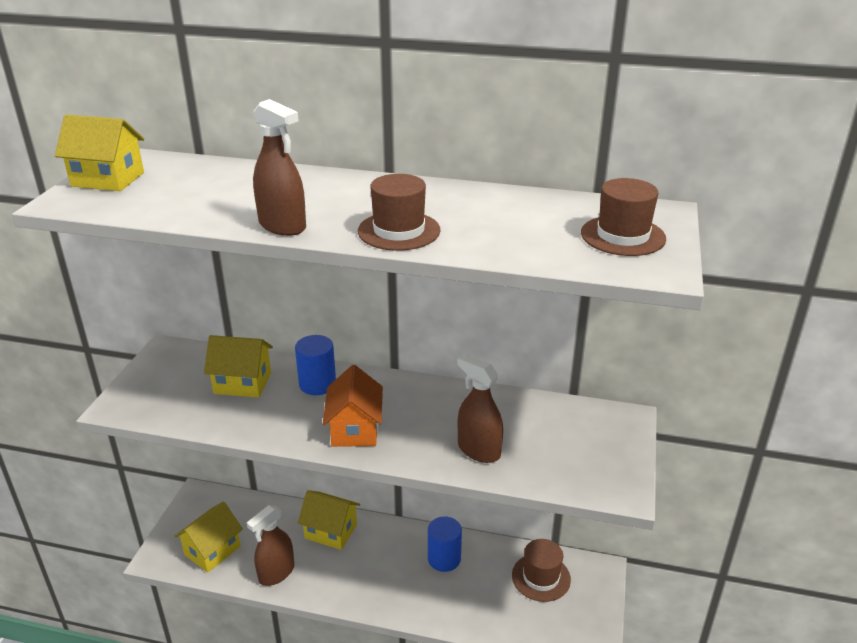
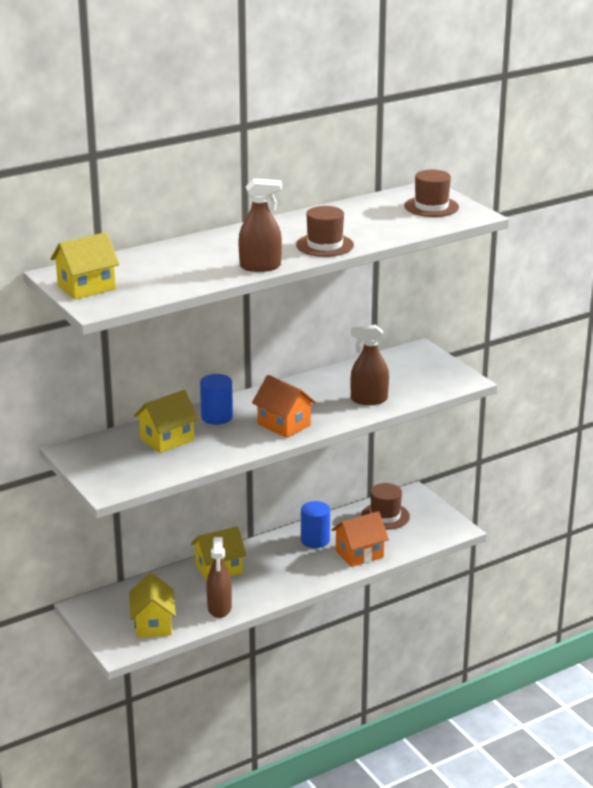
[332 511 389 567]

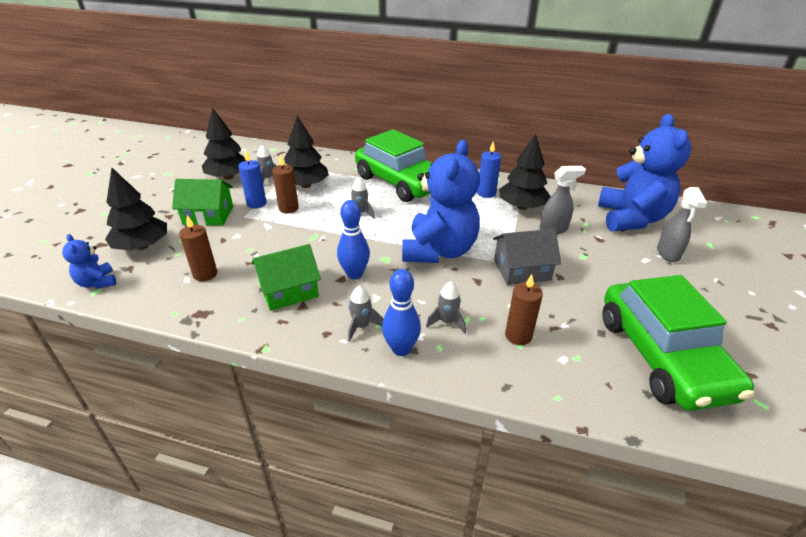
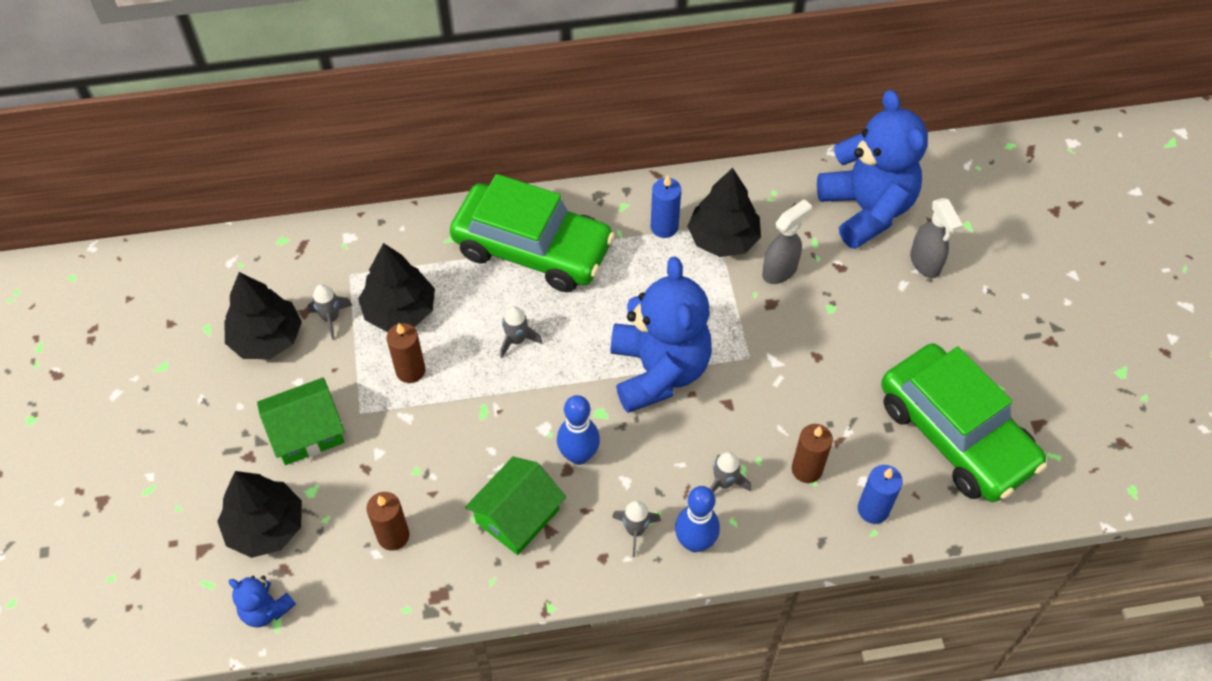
[858 465 903 524]
[493 229 561 285] (first image)

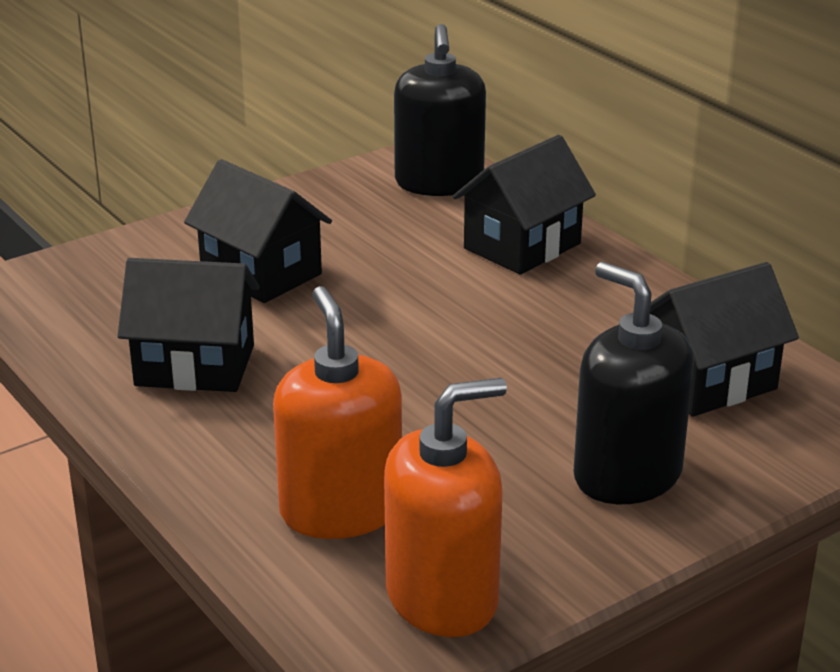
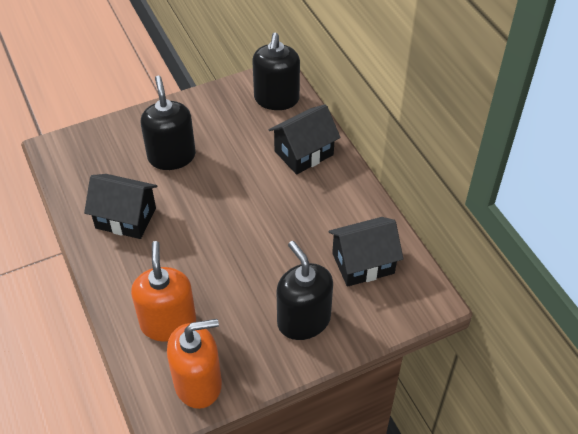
[141 76 196 170]

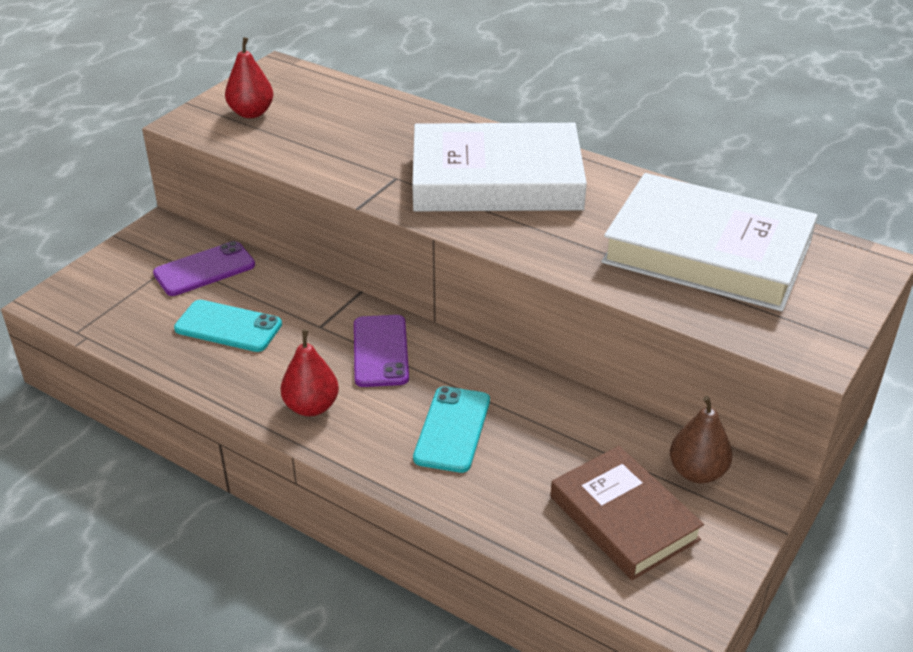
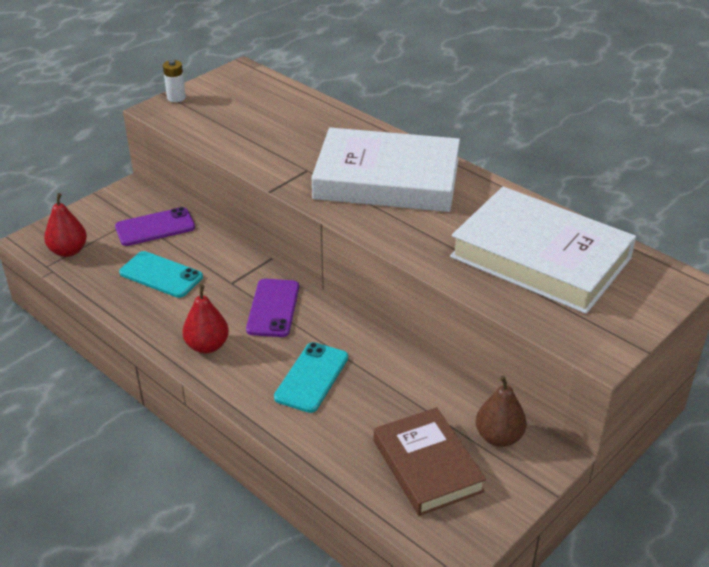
[44 193 87 257]
[163 60 186 102]

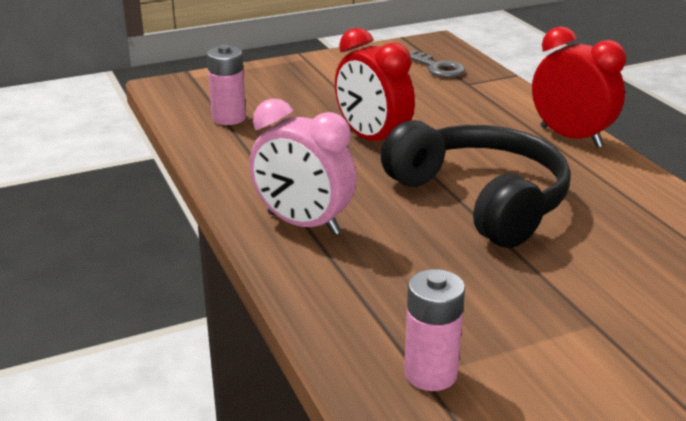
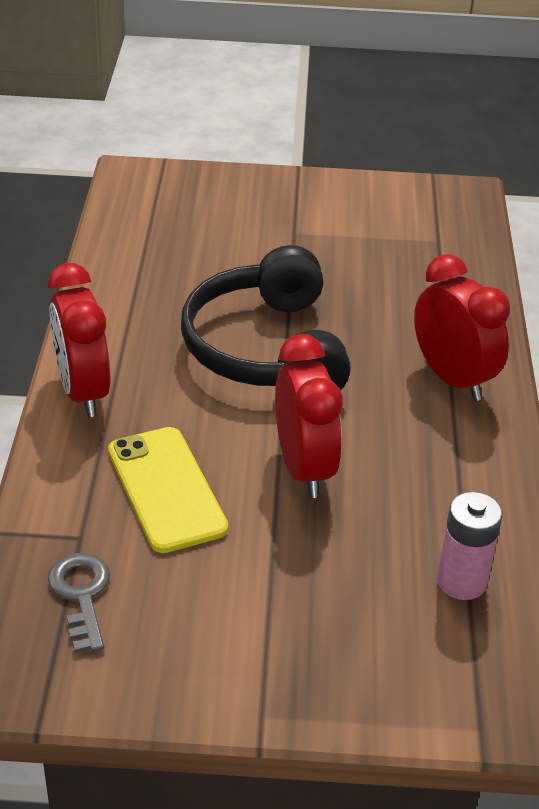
[414 254 510 401]
[404 269 465 391] (first image)
[108 427 228 553]

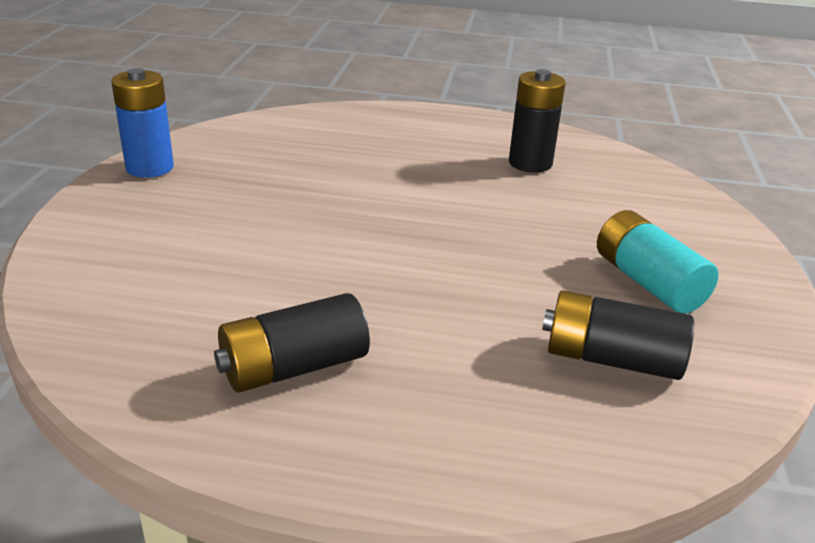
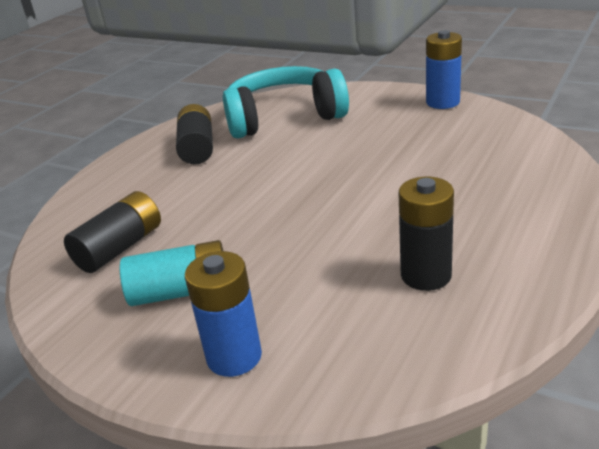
[223 66 349 138]
[185 251 262 377]

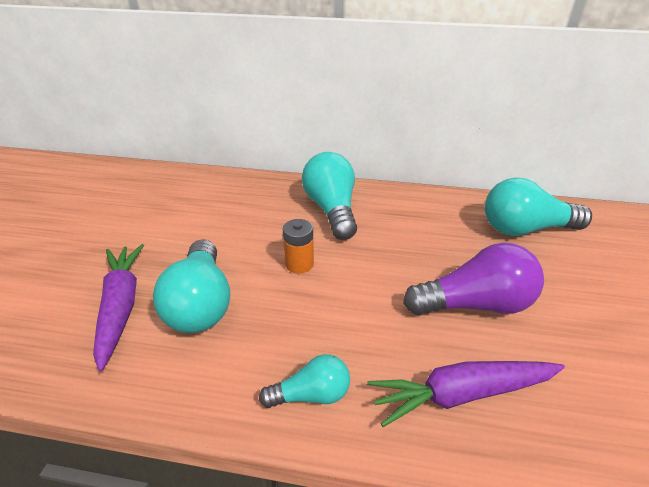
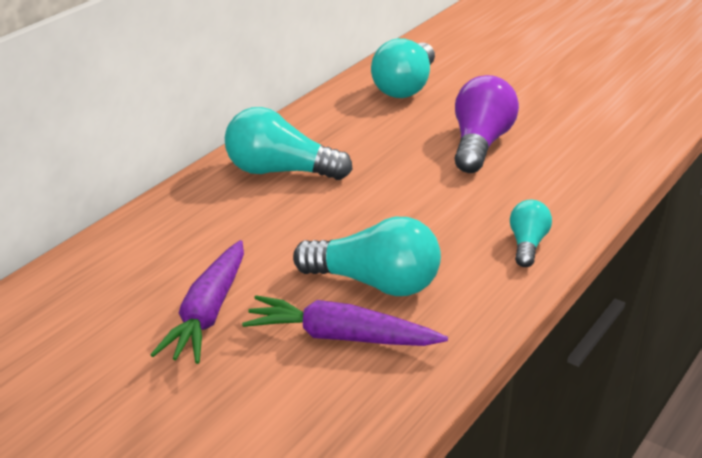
[283 219 314 274] (first image)
[150 240 244 364]

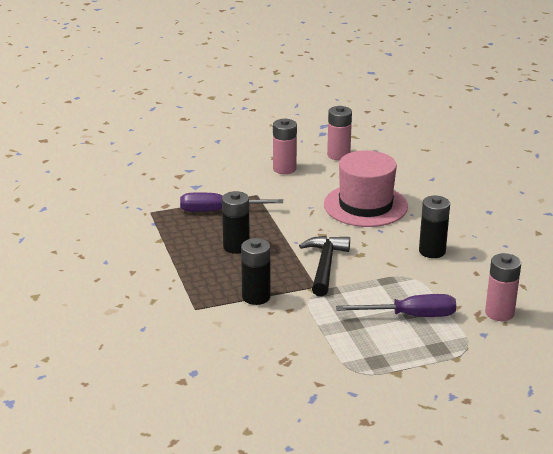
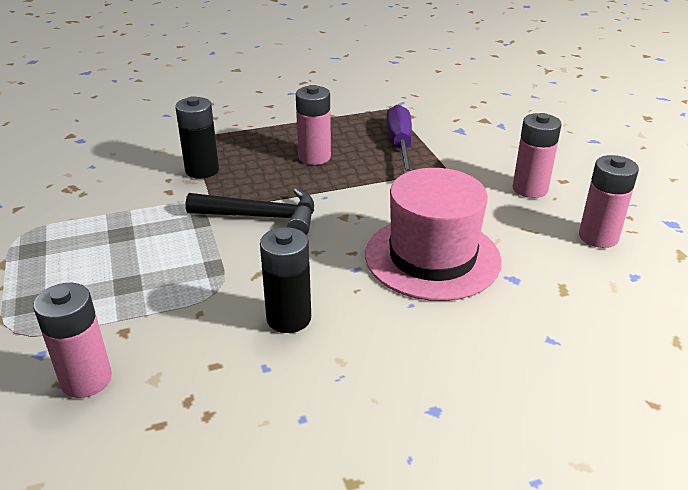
[296 85 331 165]
[336 294 456 317] (first image)

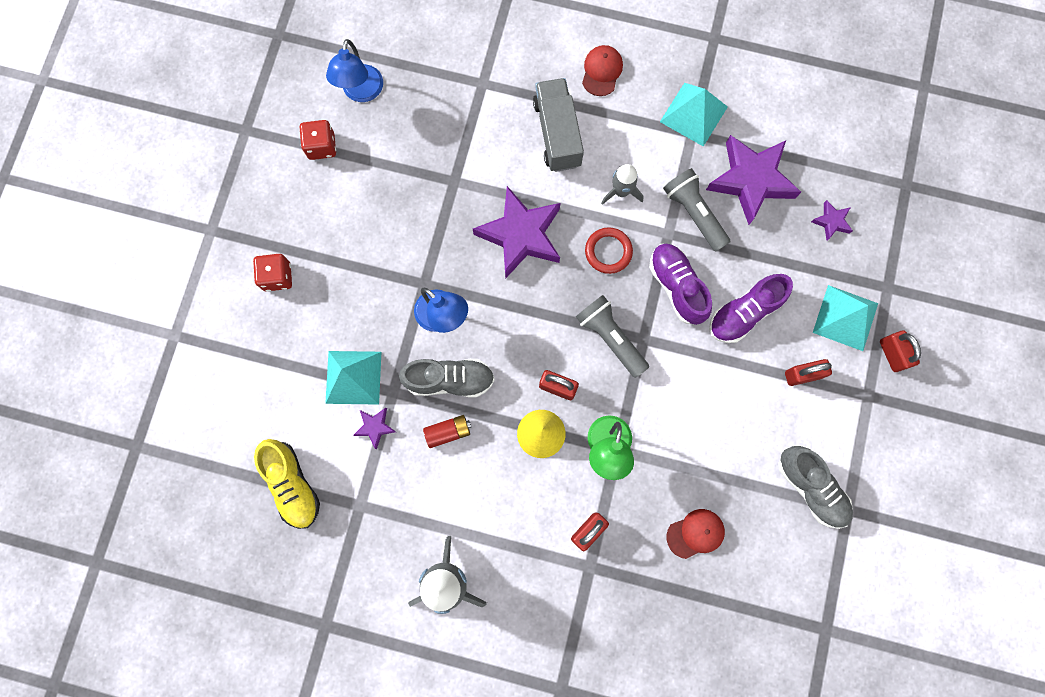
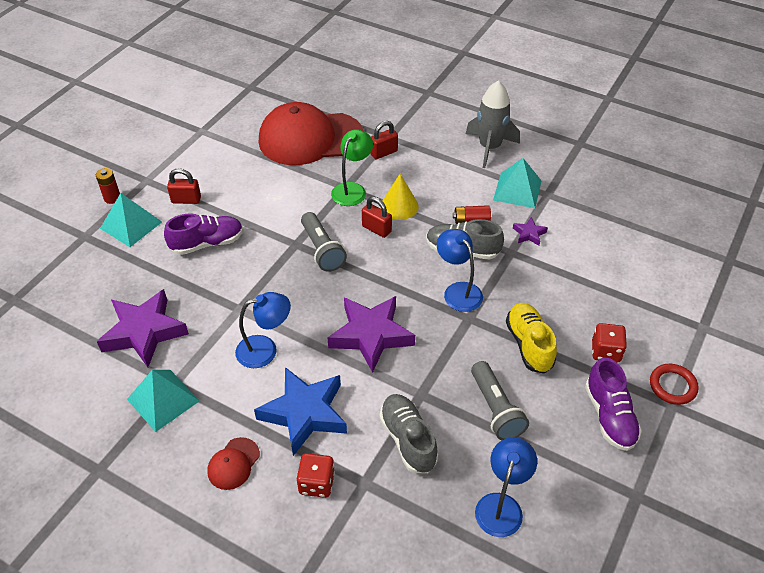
[254 367 347 456]
[296 453 335 498]
[235 292 291 368]
[471 361 529 440]
[811 200 853 240] (first image)
[650 364 699 405]
[585 358 642 451]
[96 168 120 204]
[493 158 542 208]
[506 303 557 374]
[379 394 438 473]
[259 102 364 165]

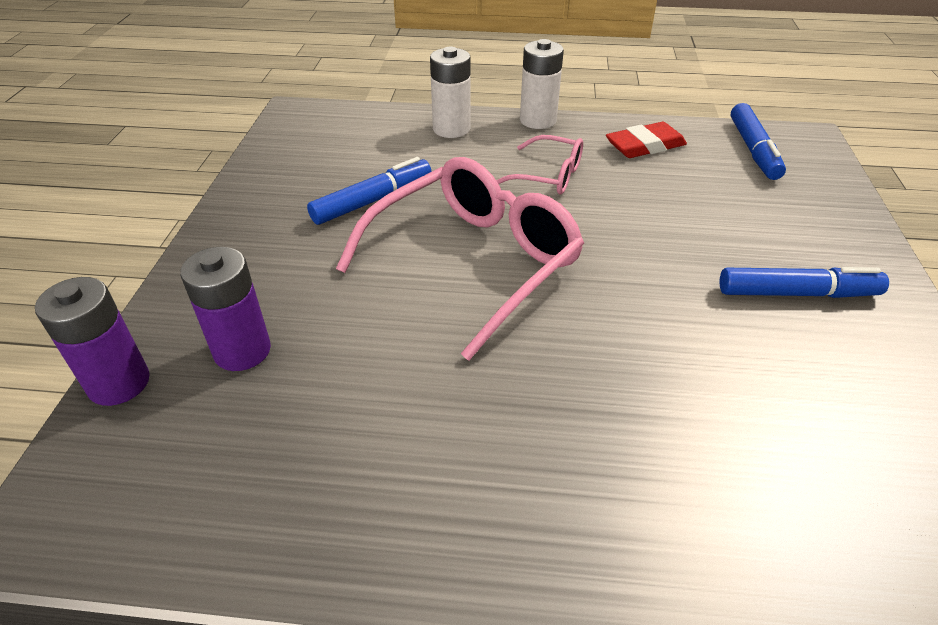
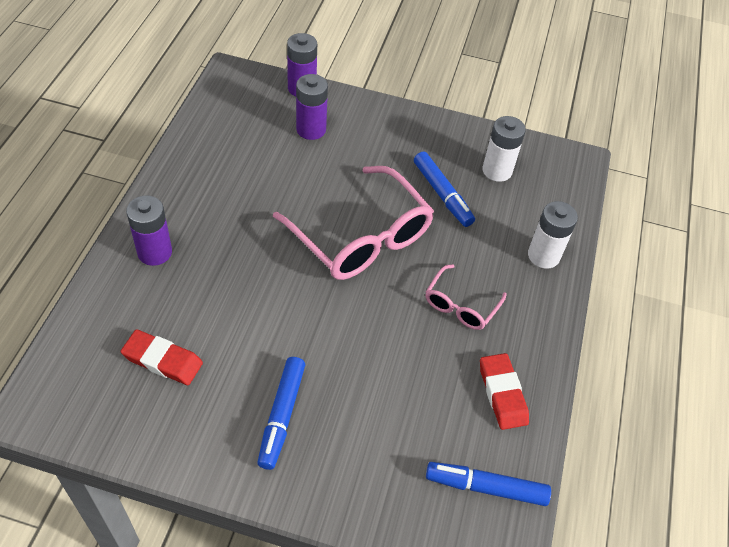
[482 116 526 182]
[126 195 172 266]
[121 329 203 385]

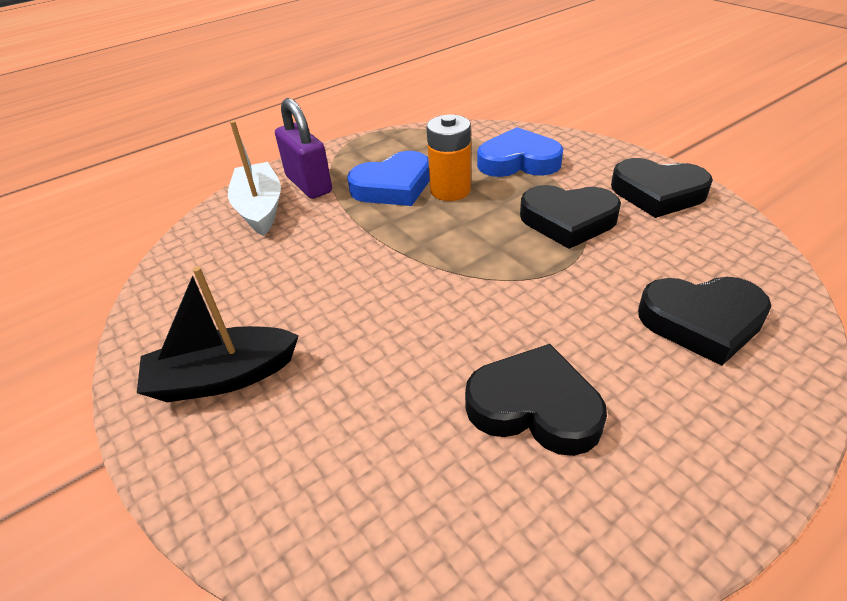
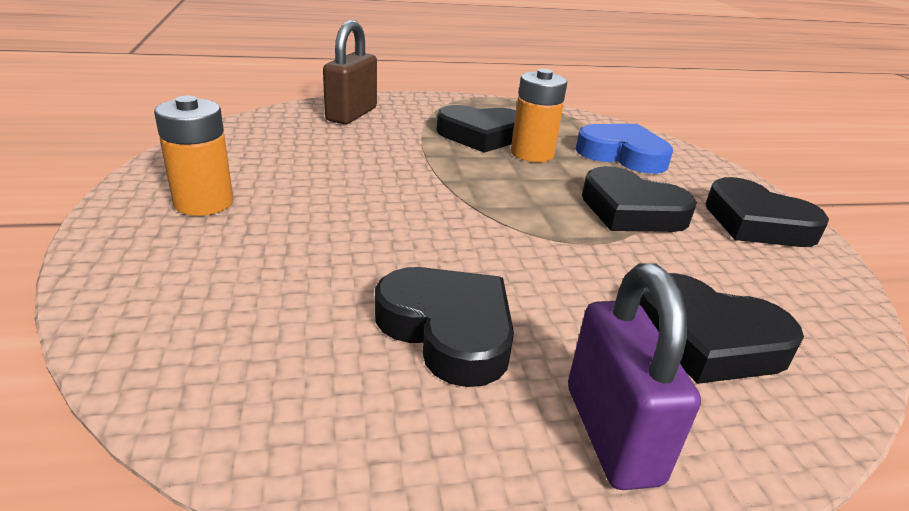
[568 263 701 490]
[323 20 377 124]
[436 105 516 153]
[154 96 233 216]

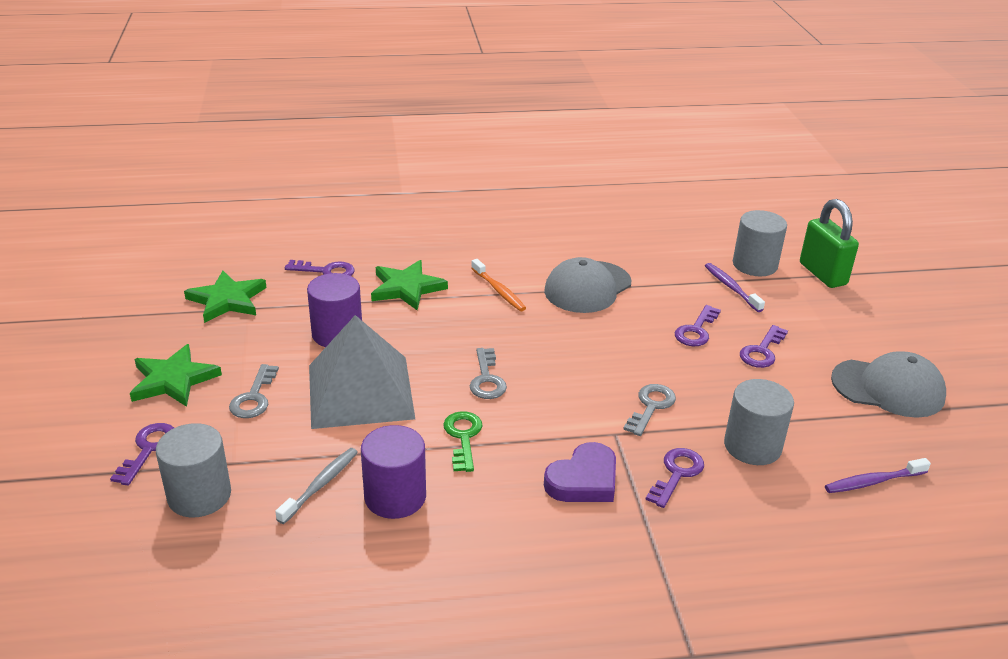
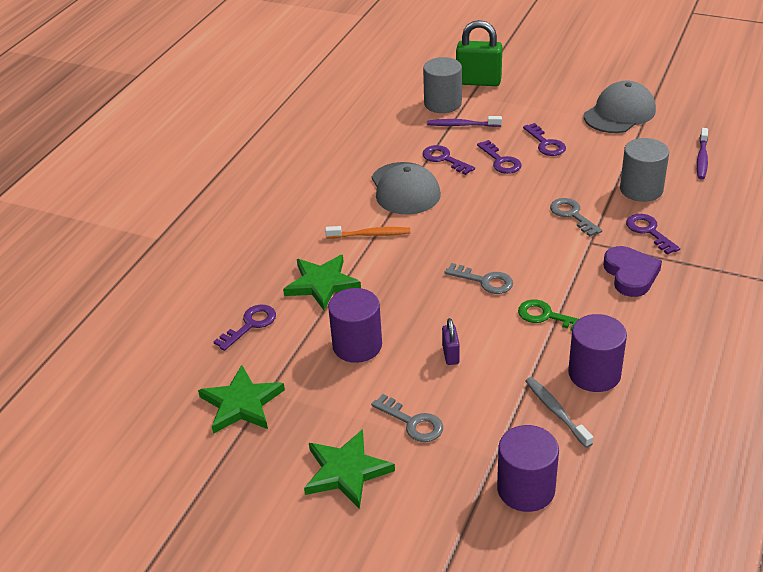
[442 318 460 365]
[422 145 475 175]
[497 425 559 512]

